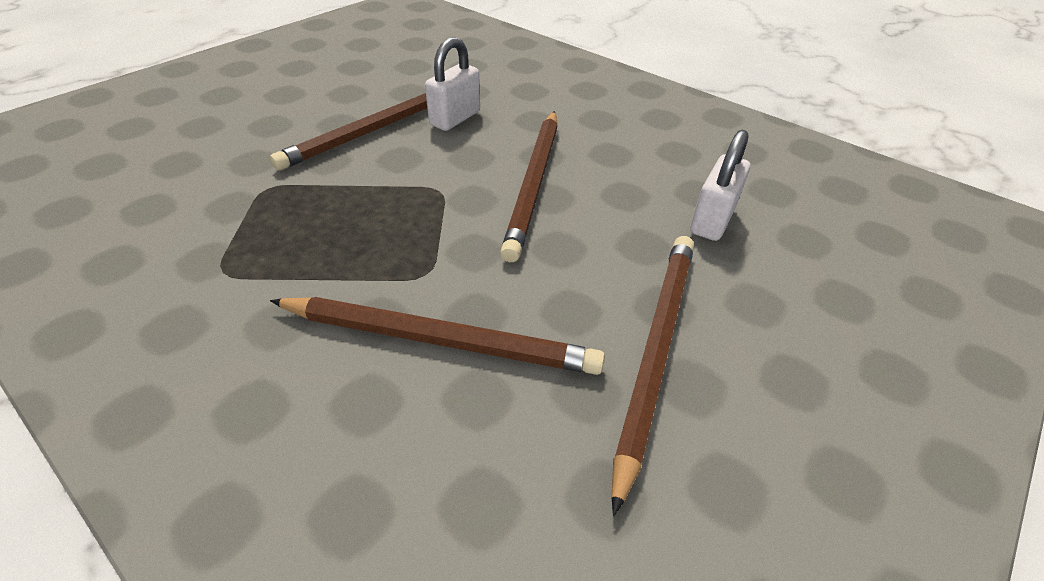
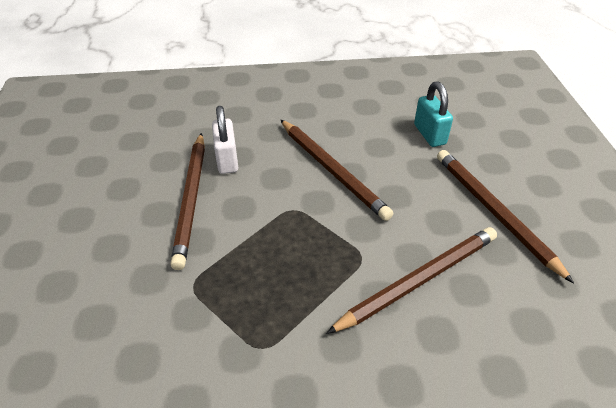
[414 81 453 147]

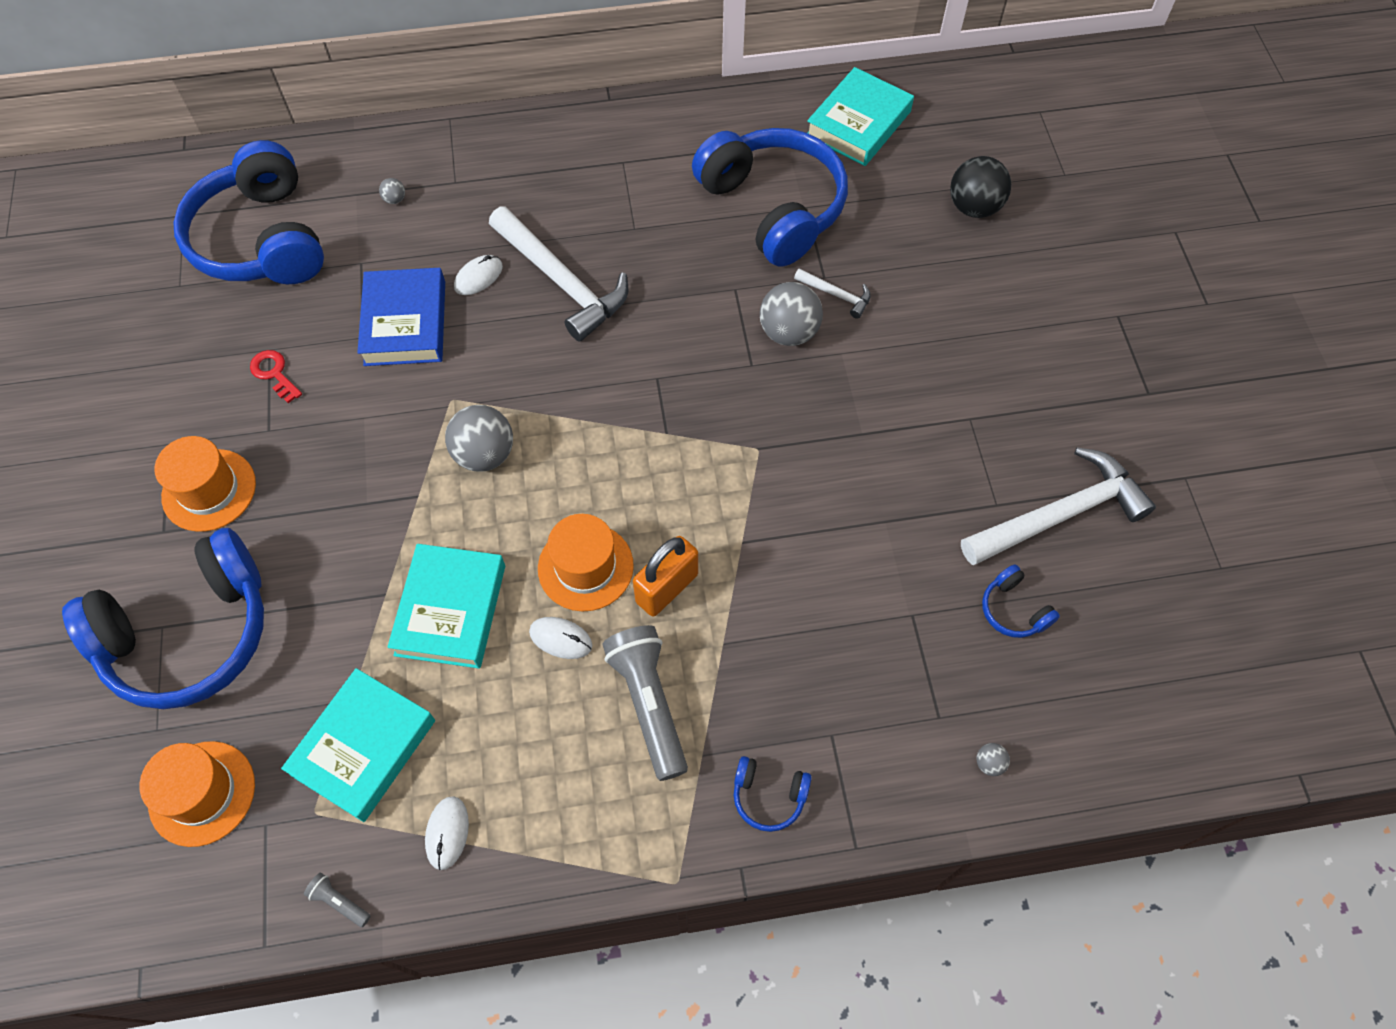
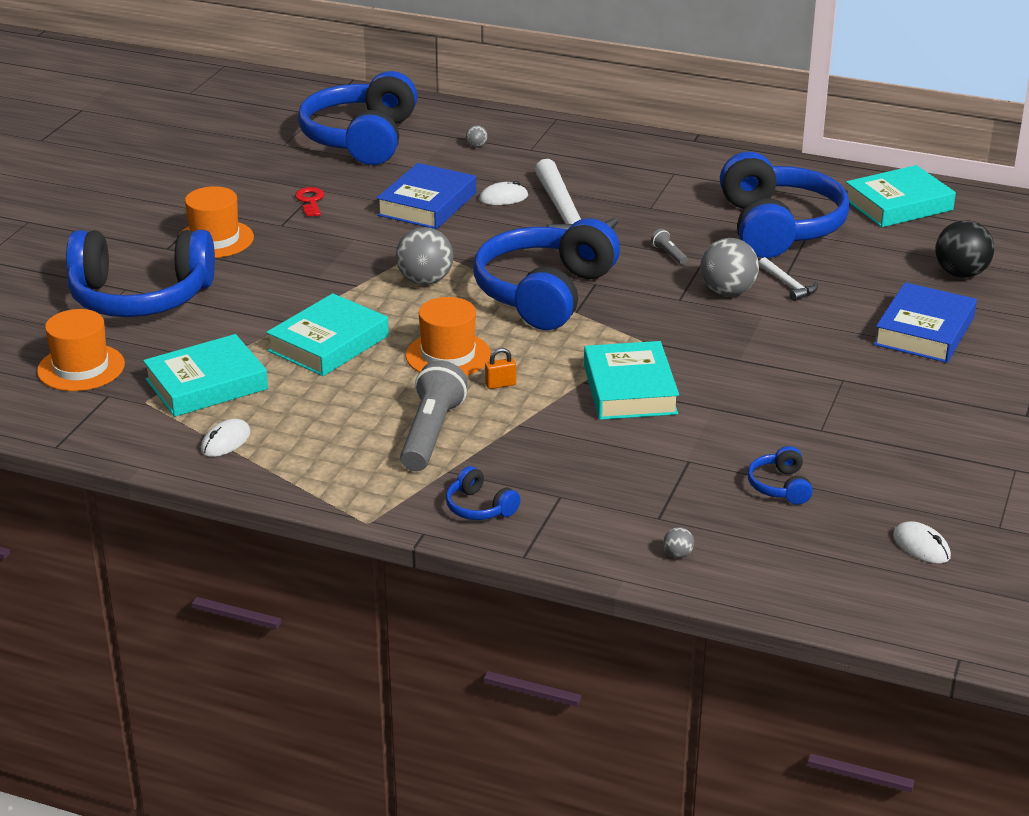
[961 448 1156 565] (first image)
[485 348 516 389]
[893 521 951 564]
[651 229 688 265]
[473 218 620 330]
[874 282 977 363]
[584 341 679 420]

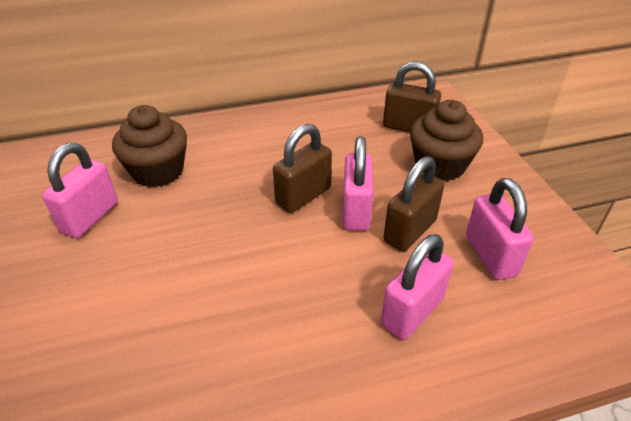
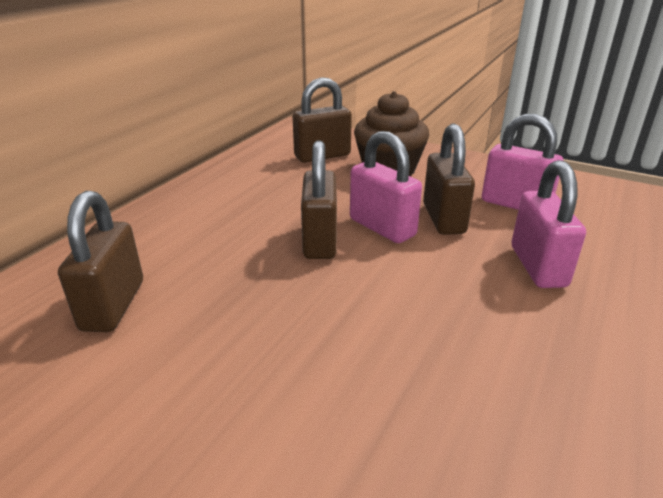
[58 191 143 332]
[42 143 118 238] (first image)

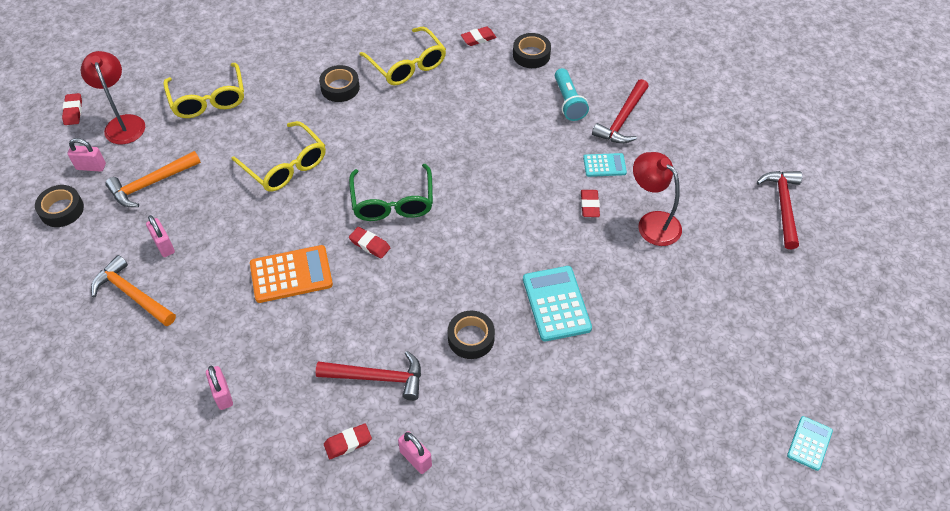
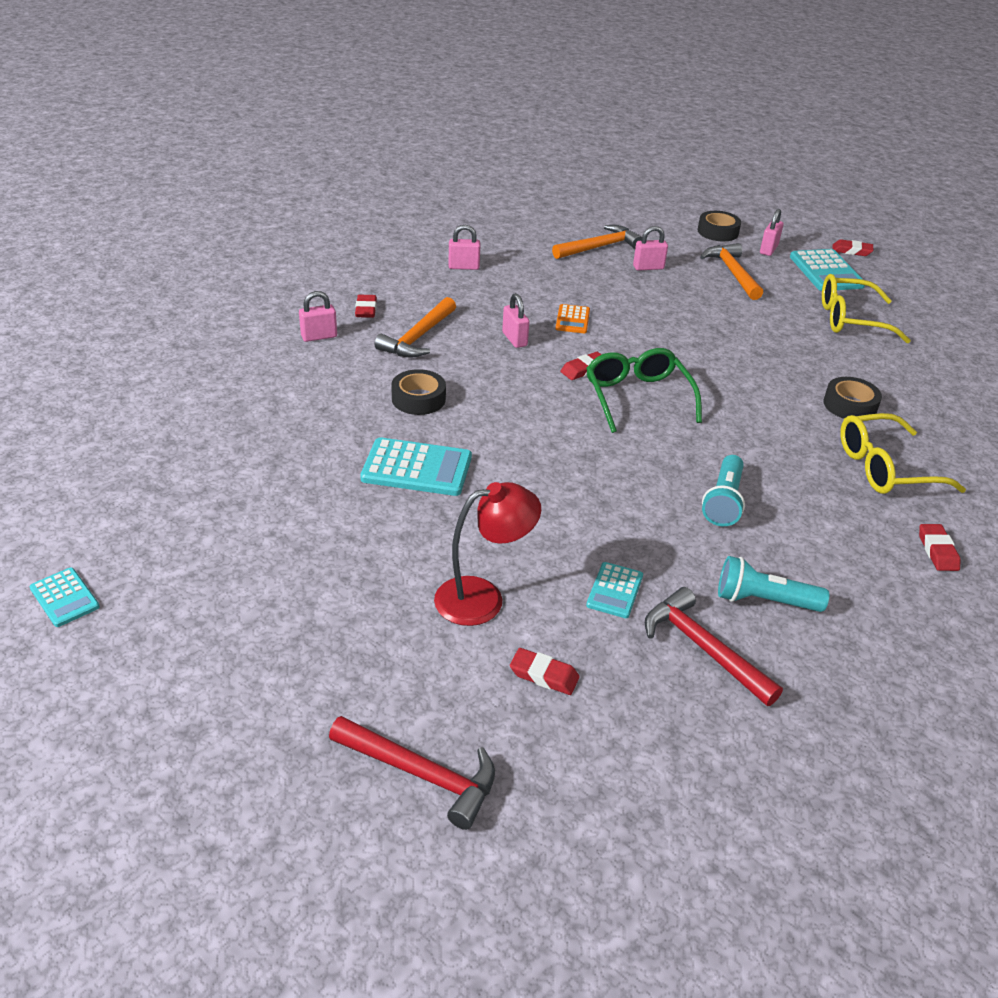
[513 33 551 68] (first image)
[790 249 865 291]
[232 121 326 192] (first image)
[586 348 702 433]
[510 648 579 695]
[555 304 590 333]
[375 297 456 357]
[502 293 529 348]
[702 455 745 526]

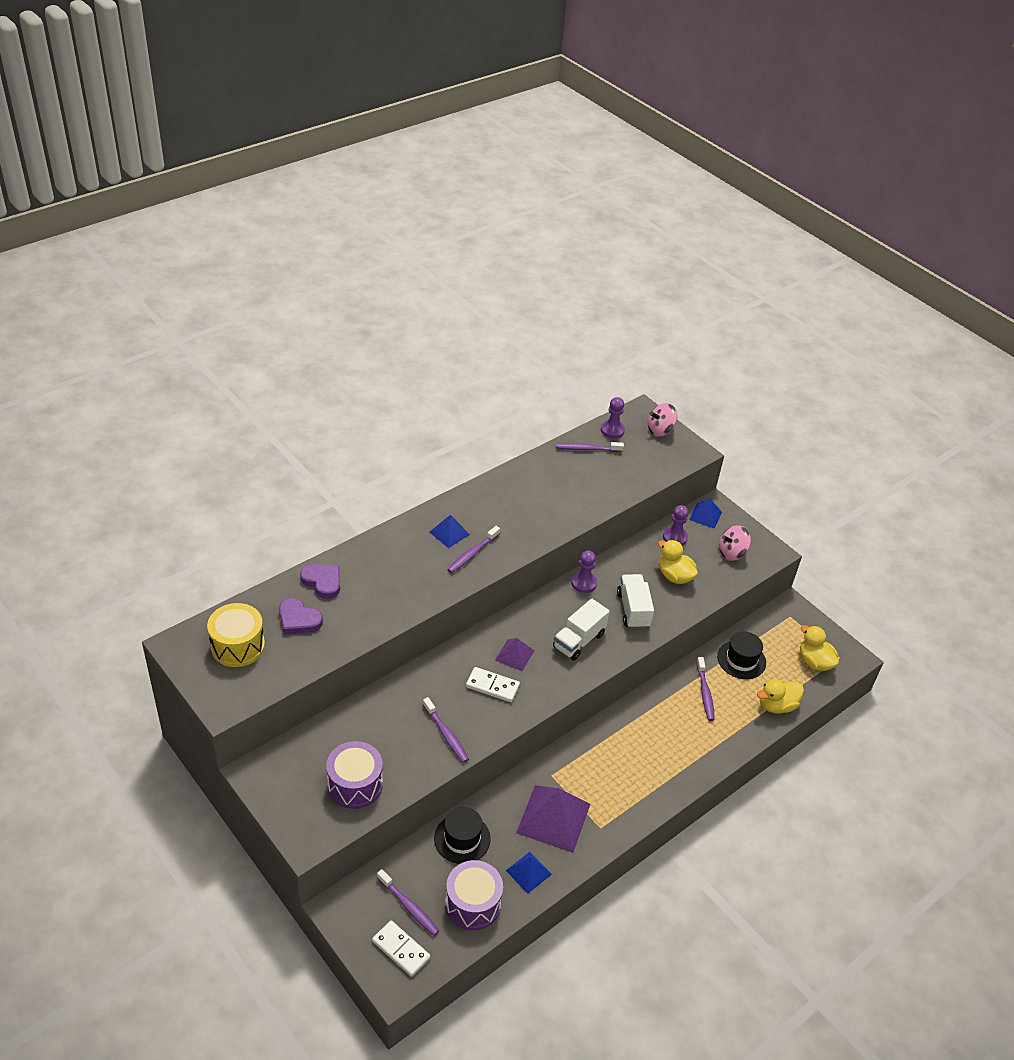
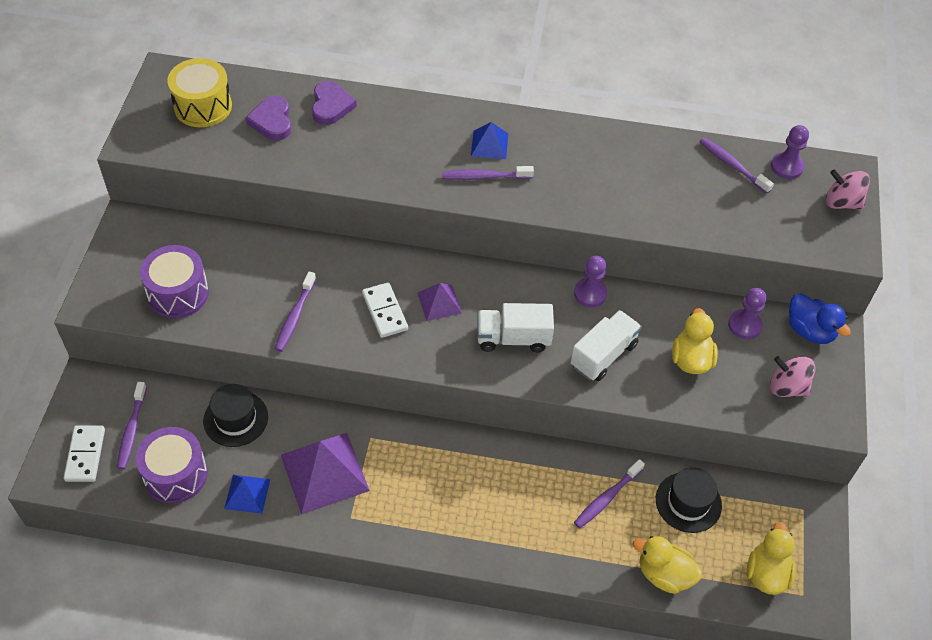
[789 293 851 344]

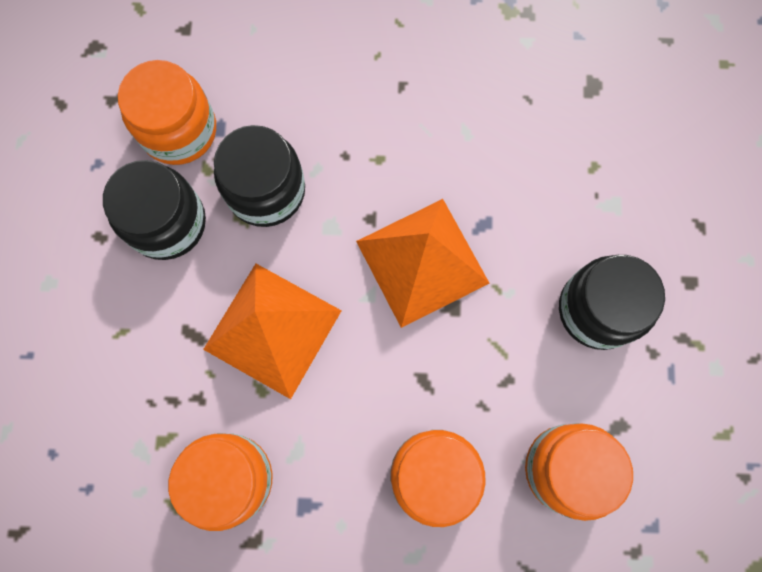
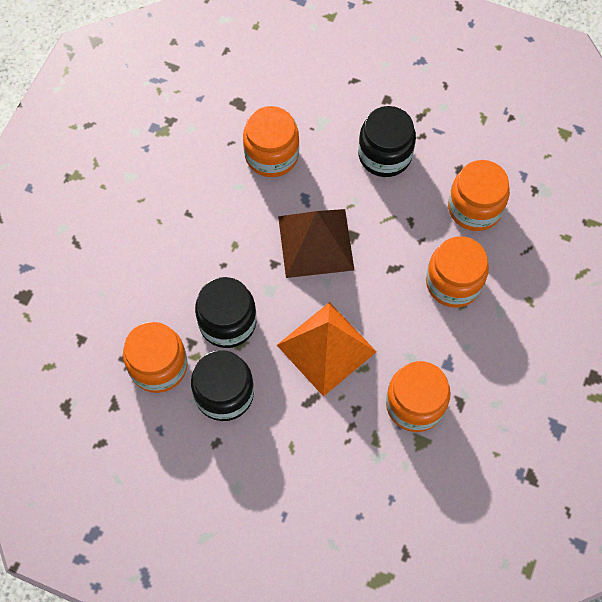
[278 209 354 278]
[243 106 299 177]

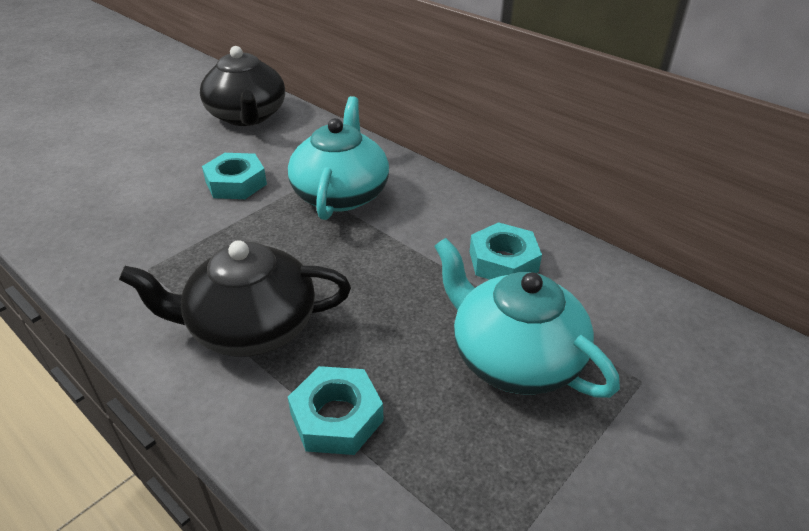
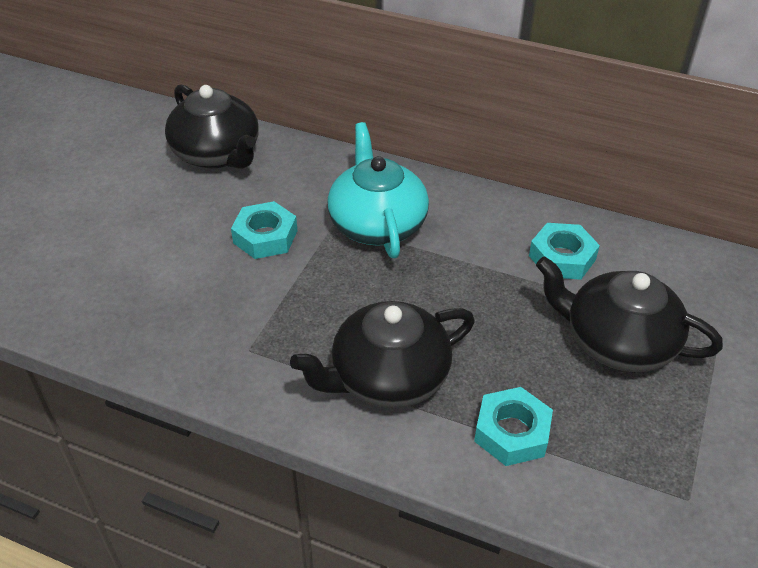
[536 256 723 373]

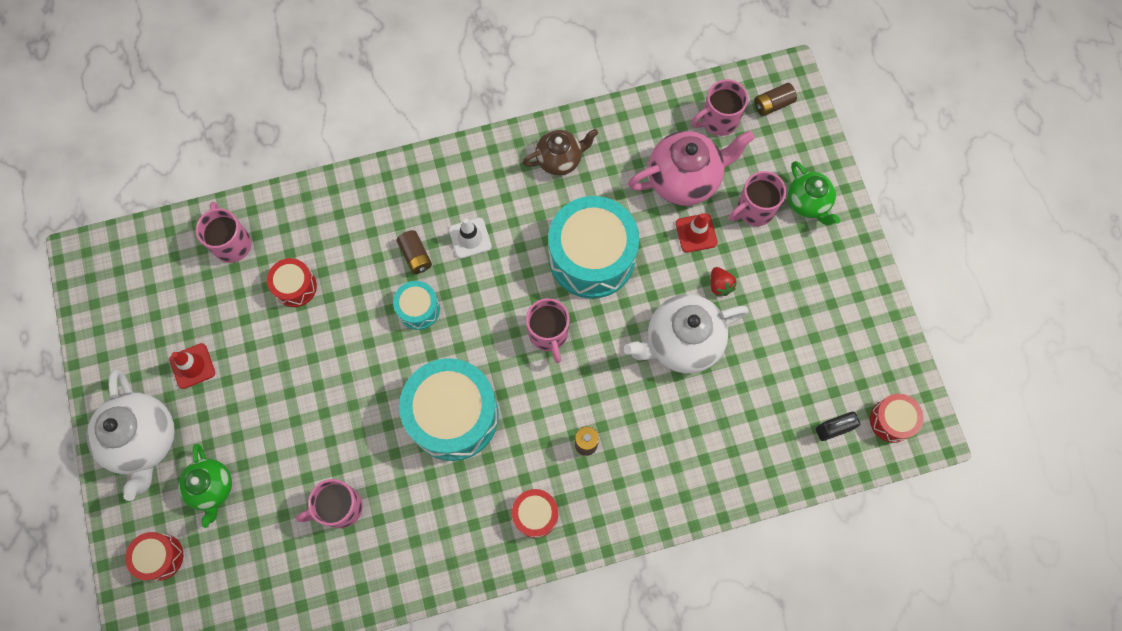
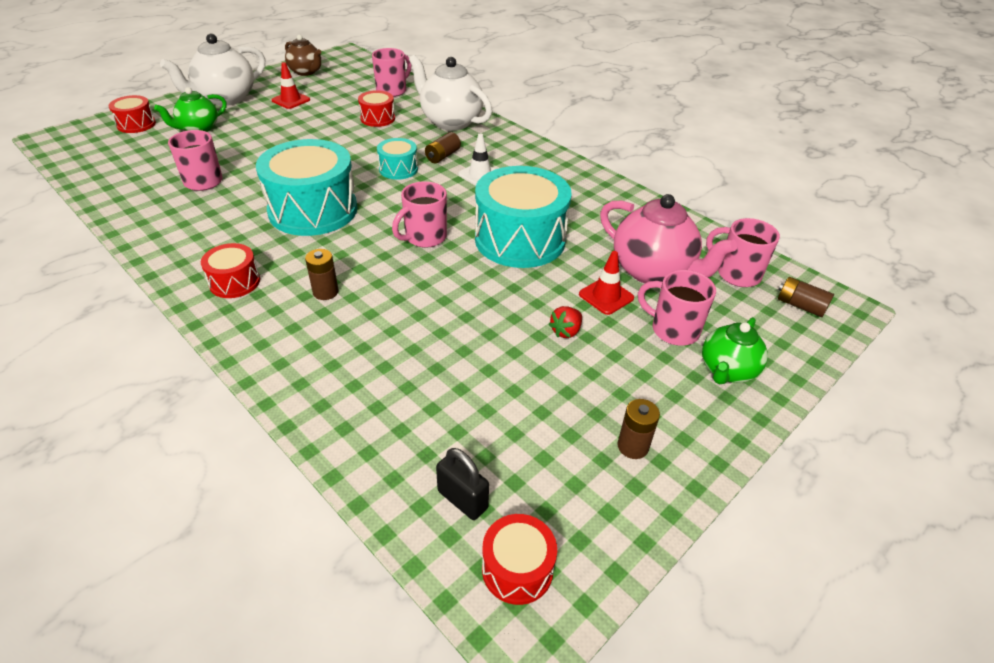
[285 35 321 76]
[409 55 492 131]
[617 399 660 459]

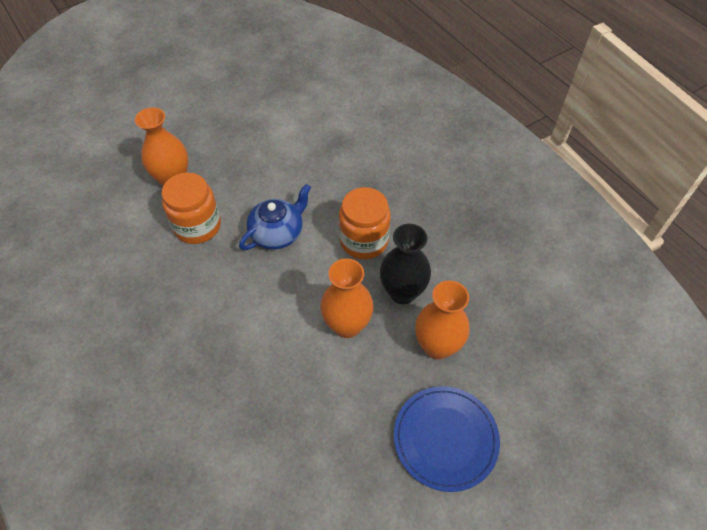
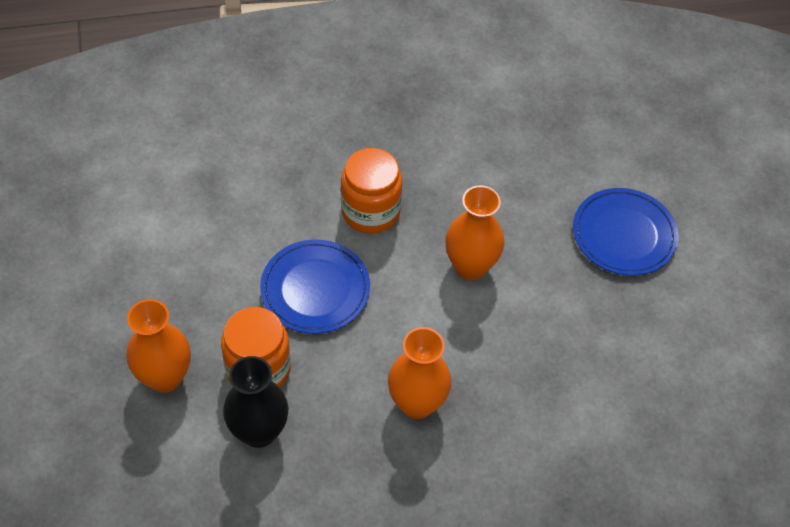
[260 240 370 334]
[223 356 288 448]
[388 327 451 419]

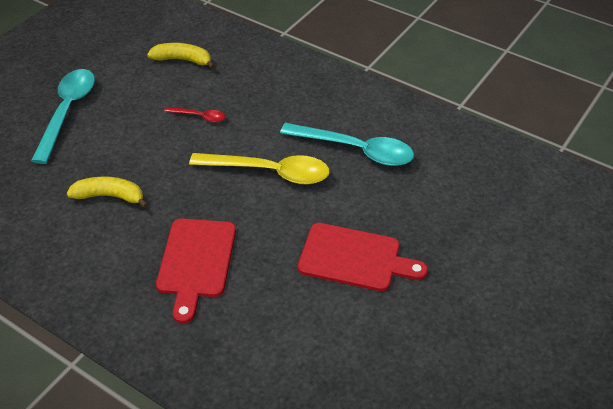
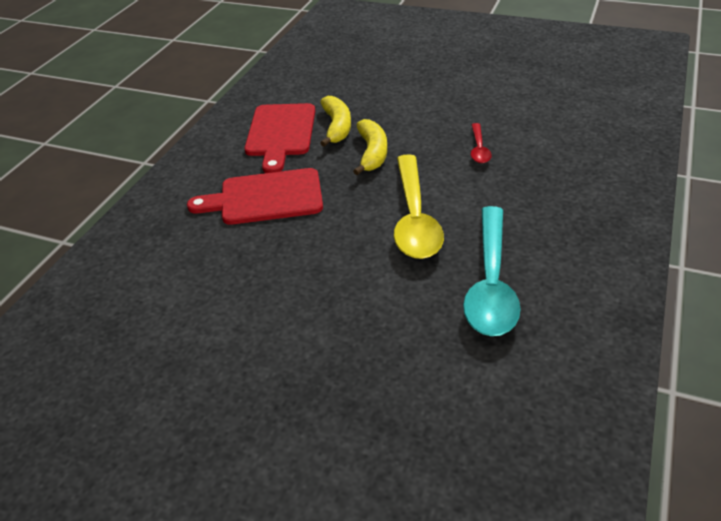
[353 119 387 175]
[31 69 95 164] (first image)
[244 103 315 173]

